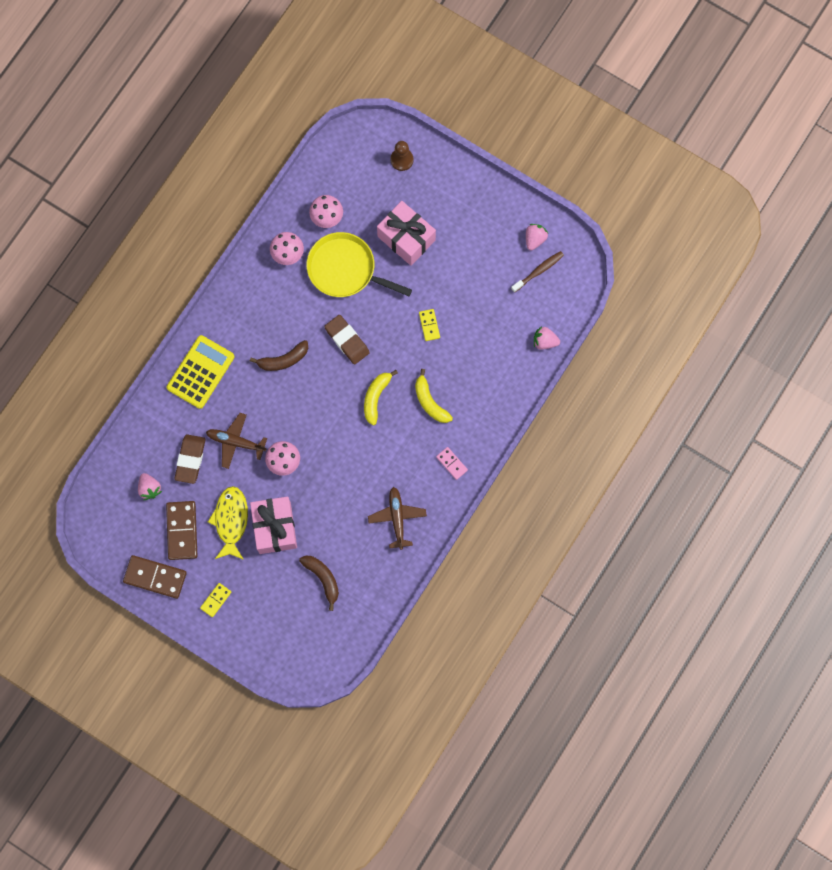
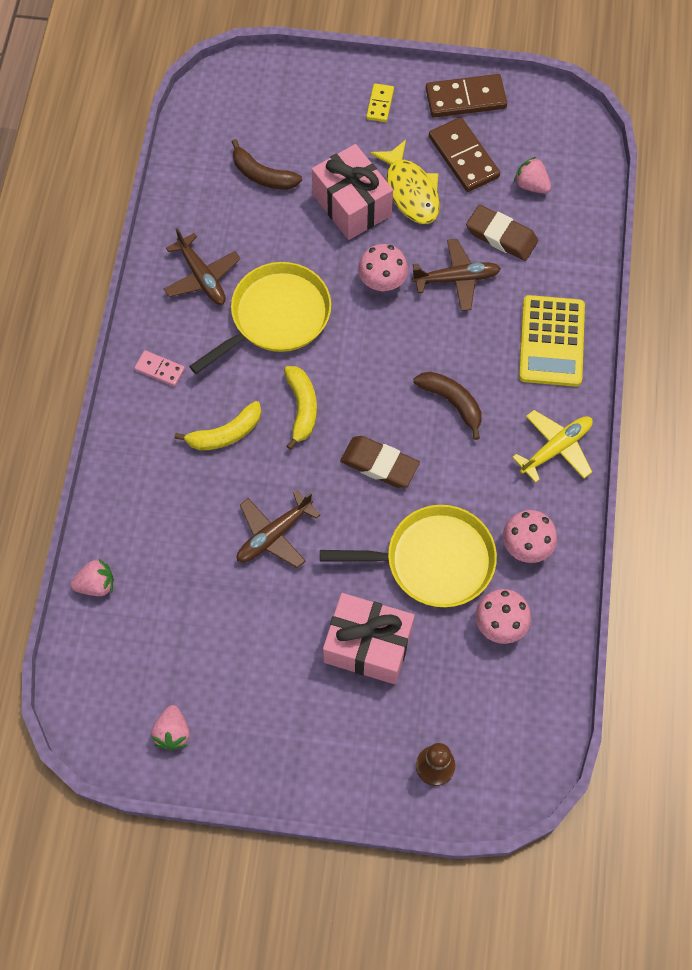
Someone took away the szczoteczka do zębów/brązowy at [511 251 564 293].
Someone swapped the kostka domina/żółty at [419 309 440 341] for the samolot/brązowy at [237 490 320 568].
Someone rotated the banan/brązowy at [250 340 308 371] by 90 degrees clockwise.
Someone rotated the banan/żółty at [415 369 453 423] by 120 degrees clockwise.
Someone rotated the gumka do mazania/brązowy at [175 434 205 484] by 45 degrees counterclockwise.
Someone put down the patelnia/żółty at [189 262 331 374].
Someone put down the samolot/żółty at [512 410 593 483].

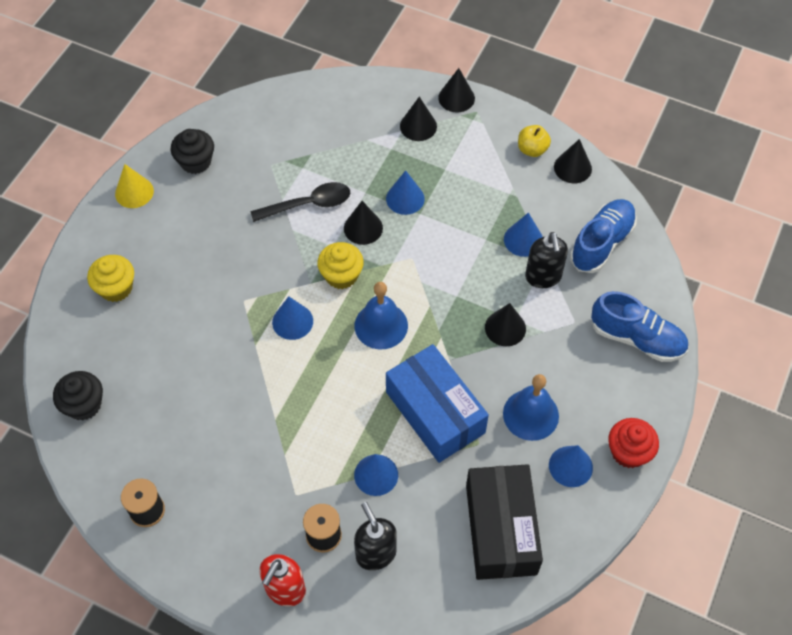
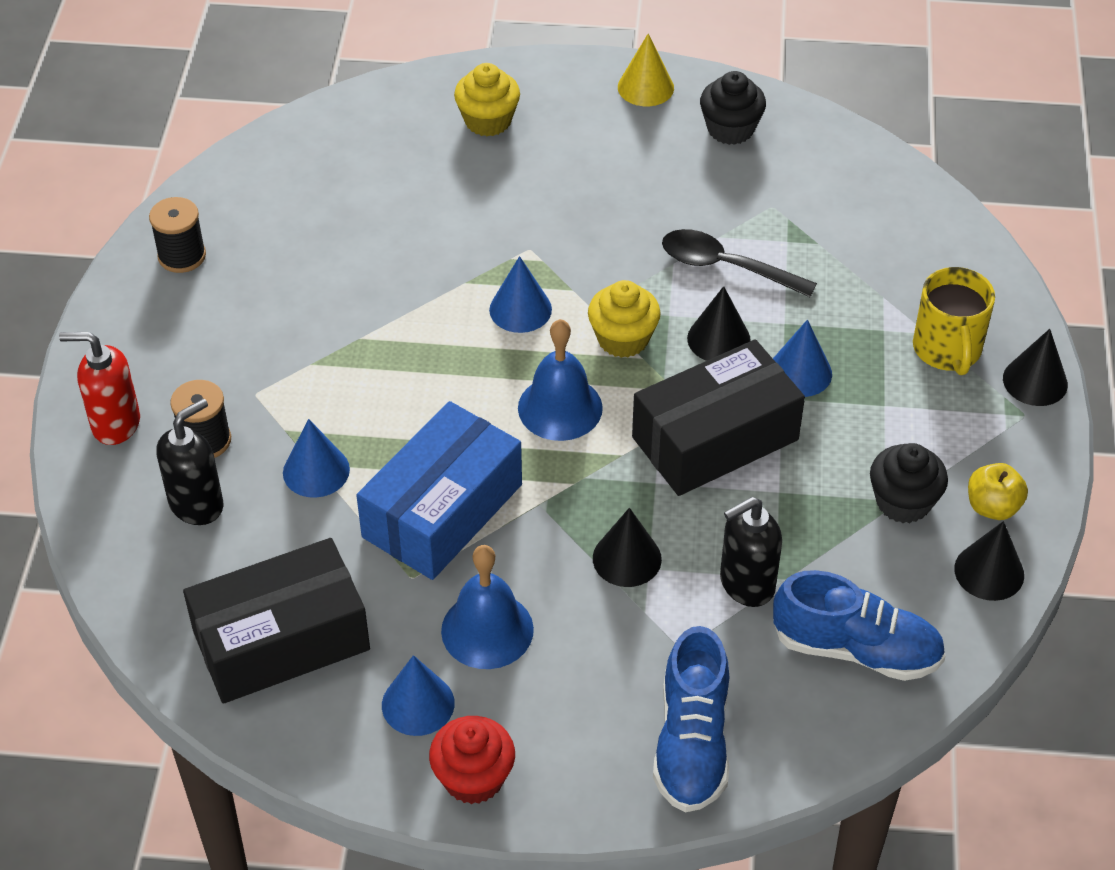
Someone swapped the stożek/czarny at [400 97 437 141] for the kubek/żółty at [913 267 995 375].
Someone rotated the łyżka/czarny at [251 182 350 222] by 150 degrees clockwise.
Someone took away the stożek/niebieski at [504 213 543 257].
Someone carried the muffinka/czarny from [53 371 103 420] to [870 443 948 523].
Someone put down the pudełko/czarny at [632 339 805 496].

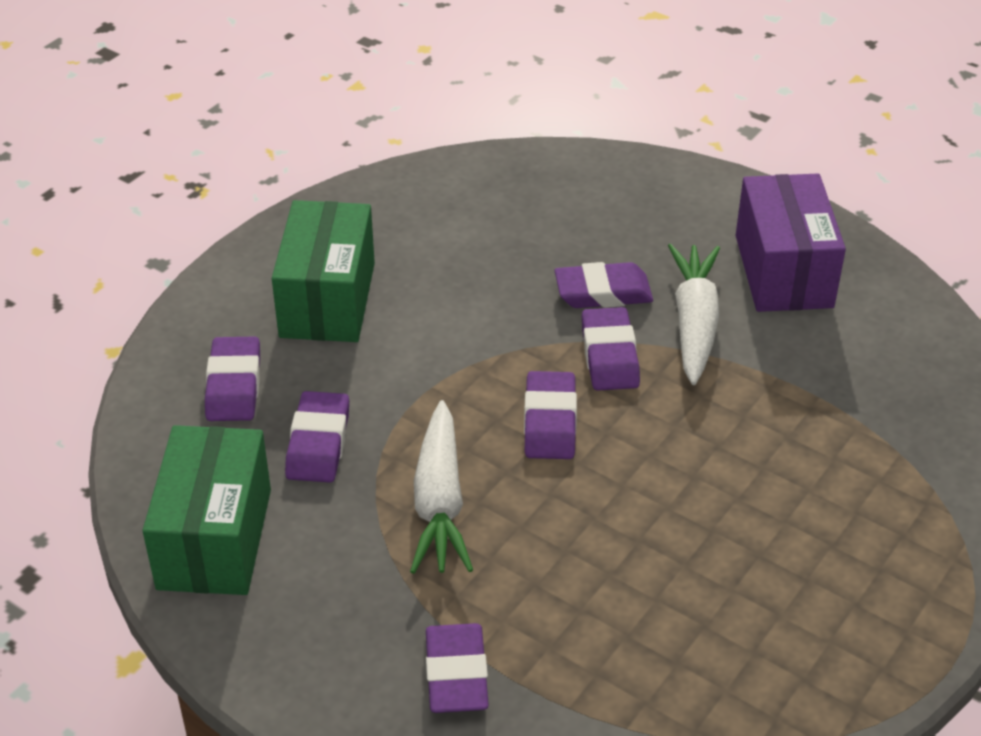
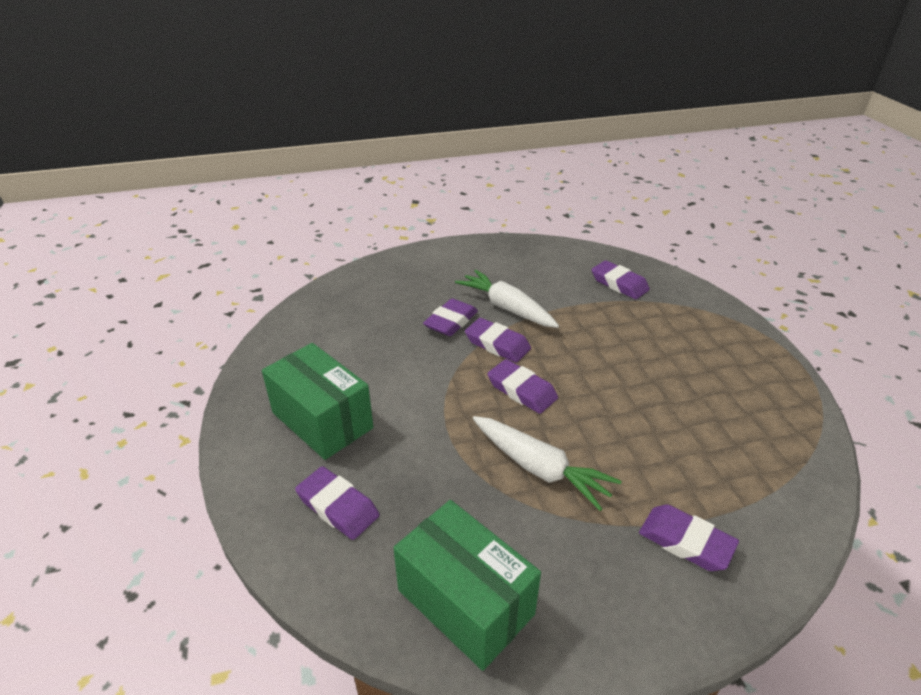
Someone took away the pudełko/fioletowy at [735 173 846 312].
Someone carried the gumka do mazania/fioletowy from [285 391 349 483] to [592 260 650 299].

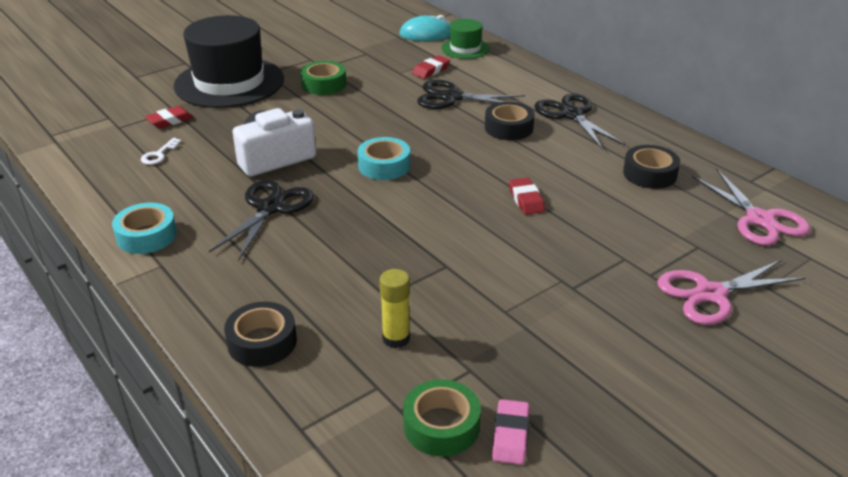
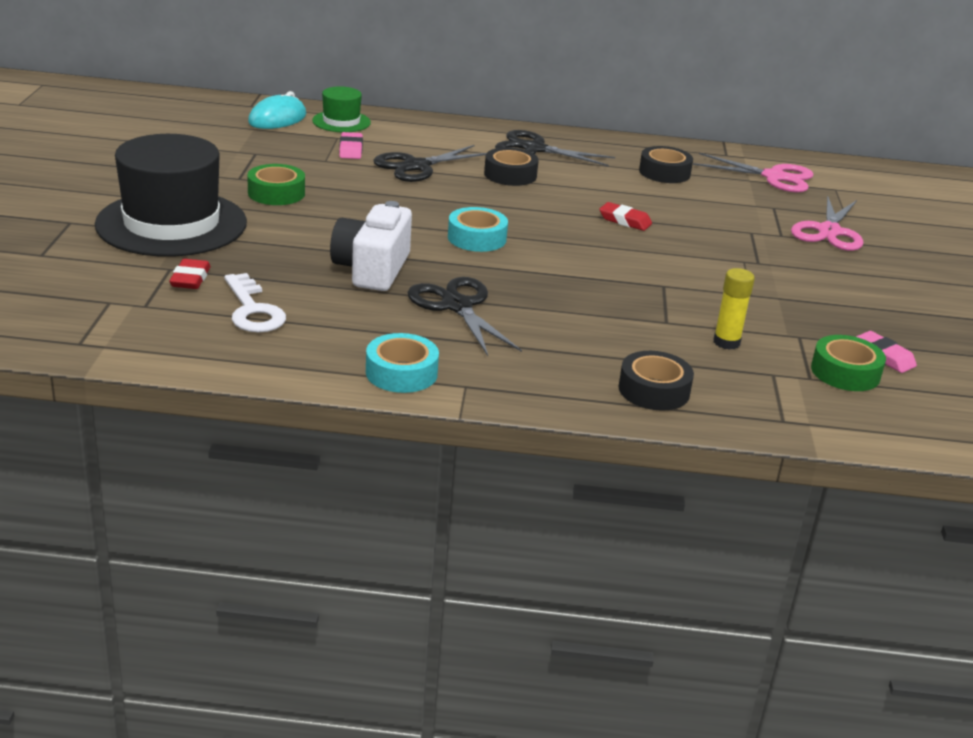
Someone repainted the gumka do mazania/czerwony at [412 55 450 79], which became the gumka do mazania/różowy at [339 132 363 159].
Someone scaled the klucz/biały at [141 138 182 165] by 1.72.

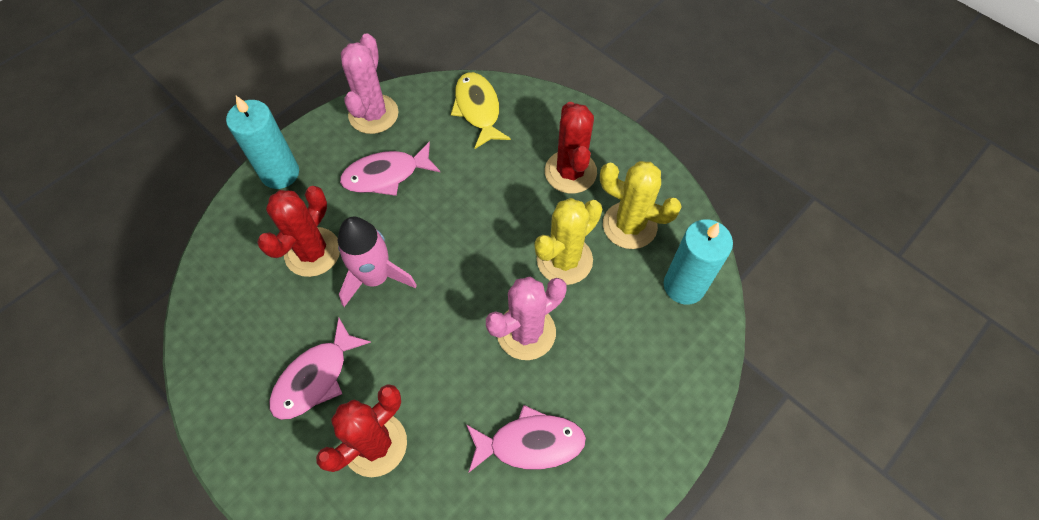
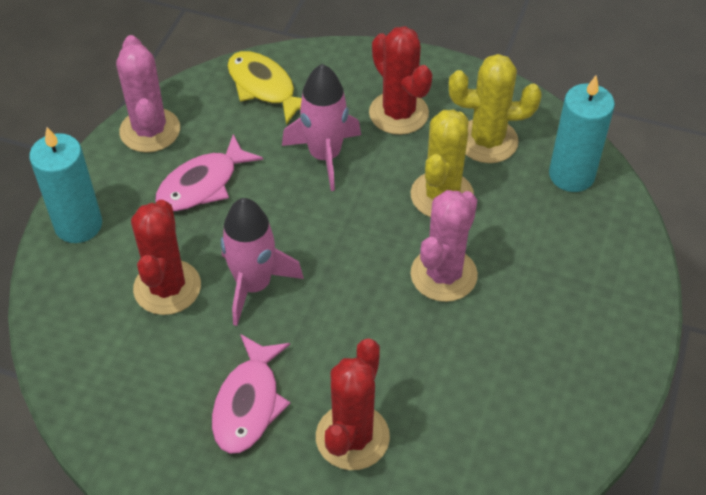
Someone took away the ryba/różowy at [466 405 586 473].
Someone put down the rakieta/różowy at [282 64 361 191].

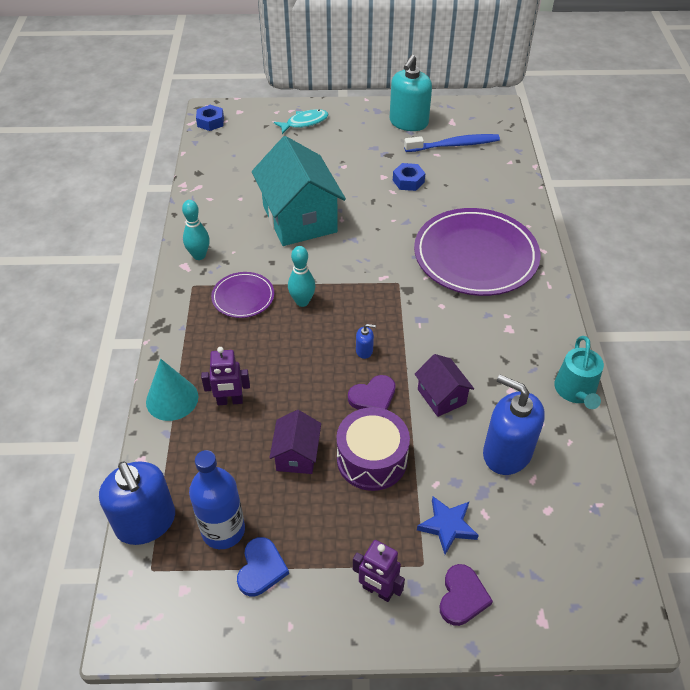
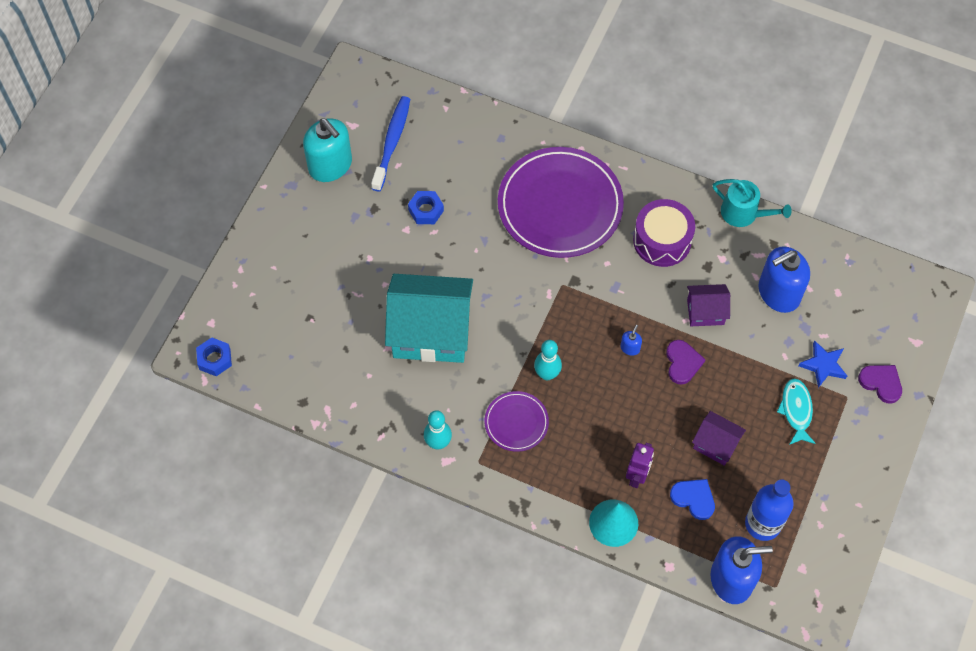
Someone carried the ryba/turkusowy from [274 109 329 134] to [777 378 816 445].
Someone carried the bęben/fioletowy from [337 407 410 491] to [633 199 695 267].
Someone carried the serce/niebieski from [237 537 289 596] to [670 479 715 520].
Someone took away the robot/fioletowy at [353 540 405 602].

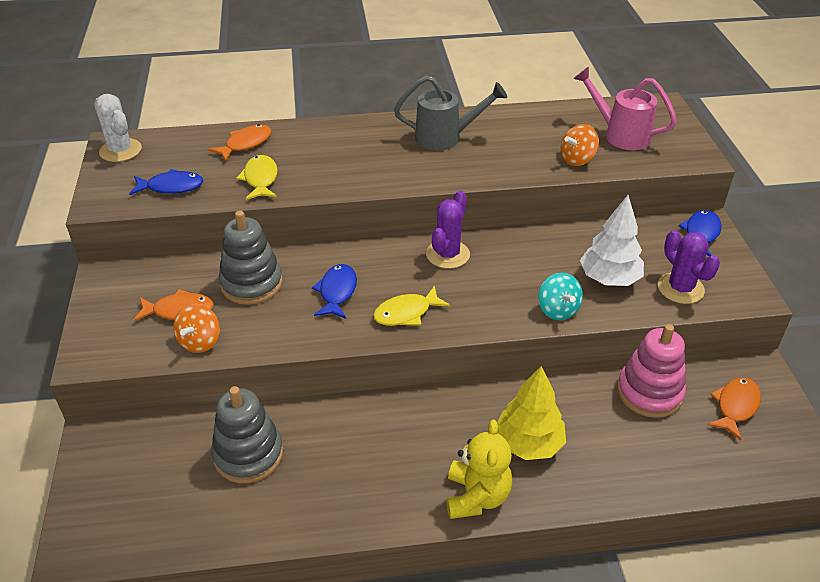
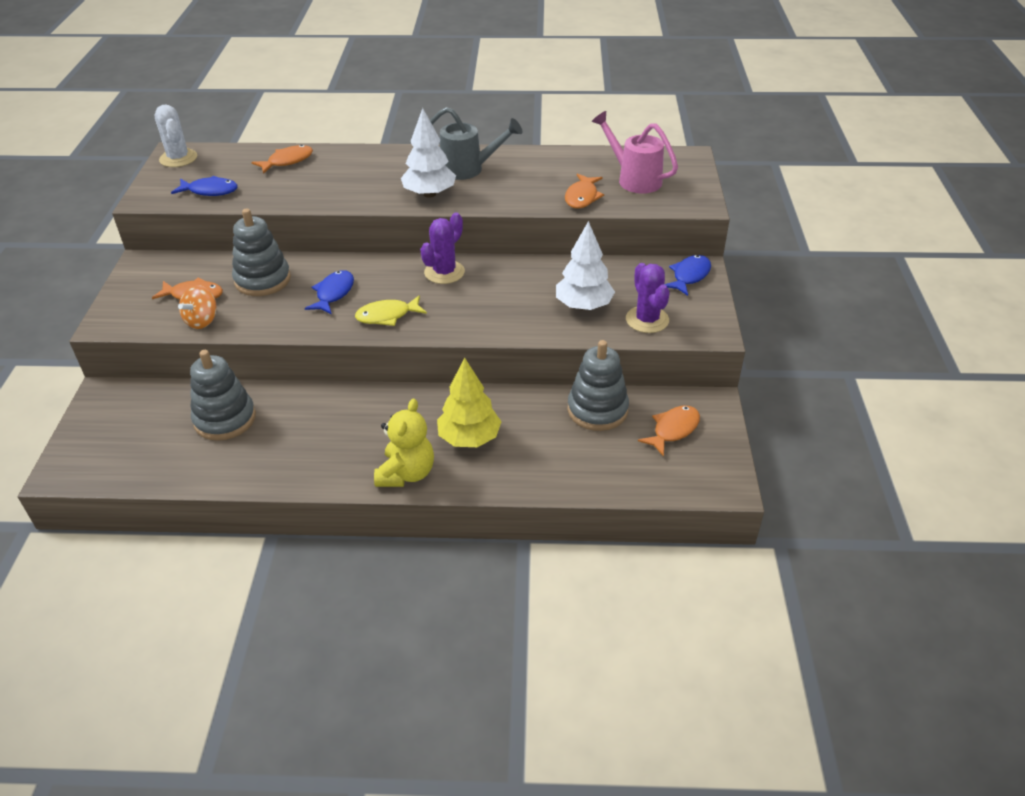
Someone swapped the bączek/pomarańczowy at [560 124 599 166] for the ryba/pomarańczowy at [565 173 604 208].
Someone took away the ryba/żółty at [236 155 278 200].
Someone took away the bączek/turkusowy at [538 273 583 320].
Someone repainted the zabawka nakładanka/różowy at [617 324 686 418], which became the zabawka nakładanka/szary at [568 340 629 431].
Someone put down the drzewko/biały at [401 108 456 198].

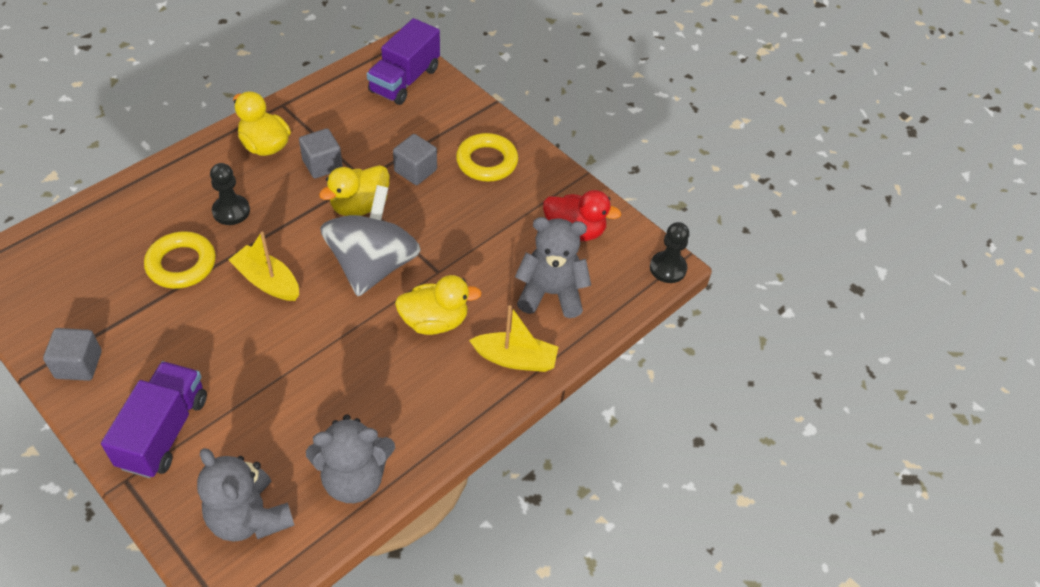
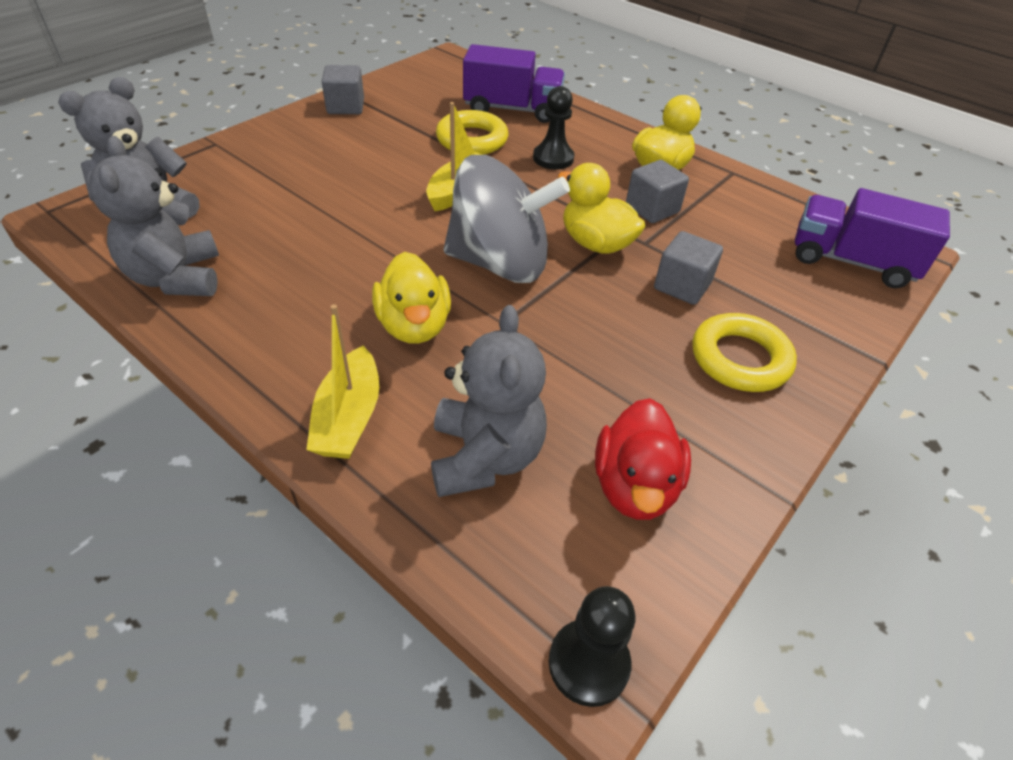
Someone carried the ciężarówka/fioletowy from [101 361 207 478] to [463 44 565 123].

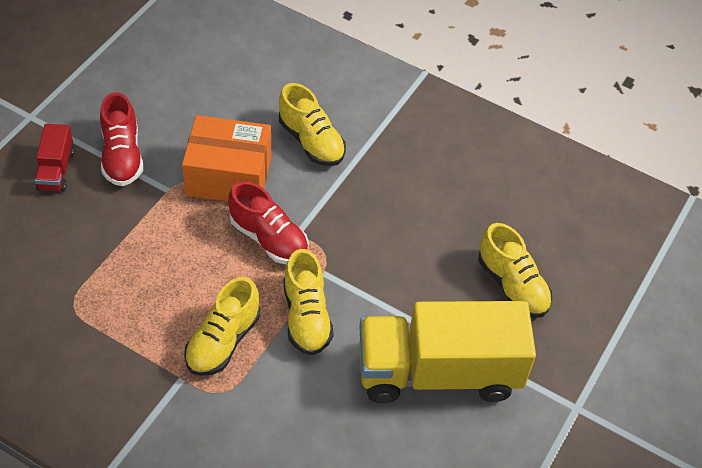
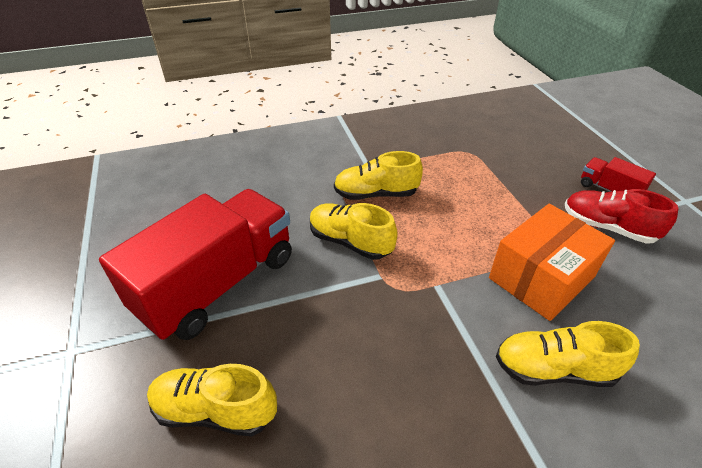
Someone took away the but/czerwony at [228 181 309 264].
Someone rotated the but/żółty at [184 277 260 376] by 75 degrees counterclockwise.
Someone repainted the ciężarówka/żółty at [359 301 536 403], which became the ciężarówka/czerwony at [99 189 292 340].

